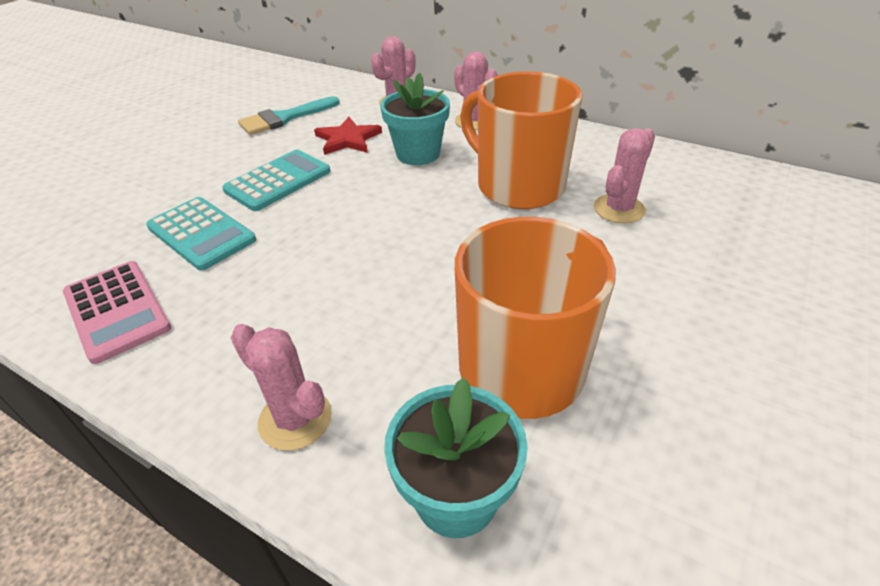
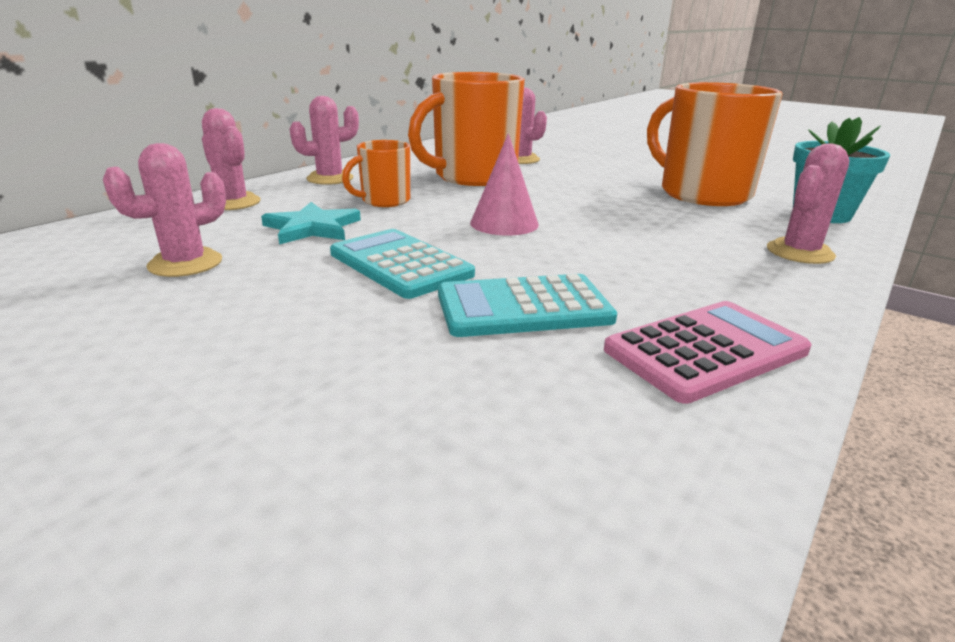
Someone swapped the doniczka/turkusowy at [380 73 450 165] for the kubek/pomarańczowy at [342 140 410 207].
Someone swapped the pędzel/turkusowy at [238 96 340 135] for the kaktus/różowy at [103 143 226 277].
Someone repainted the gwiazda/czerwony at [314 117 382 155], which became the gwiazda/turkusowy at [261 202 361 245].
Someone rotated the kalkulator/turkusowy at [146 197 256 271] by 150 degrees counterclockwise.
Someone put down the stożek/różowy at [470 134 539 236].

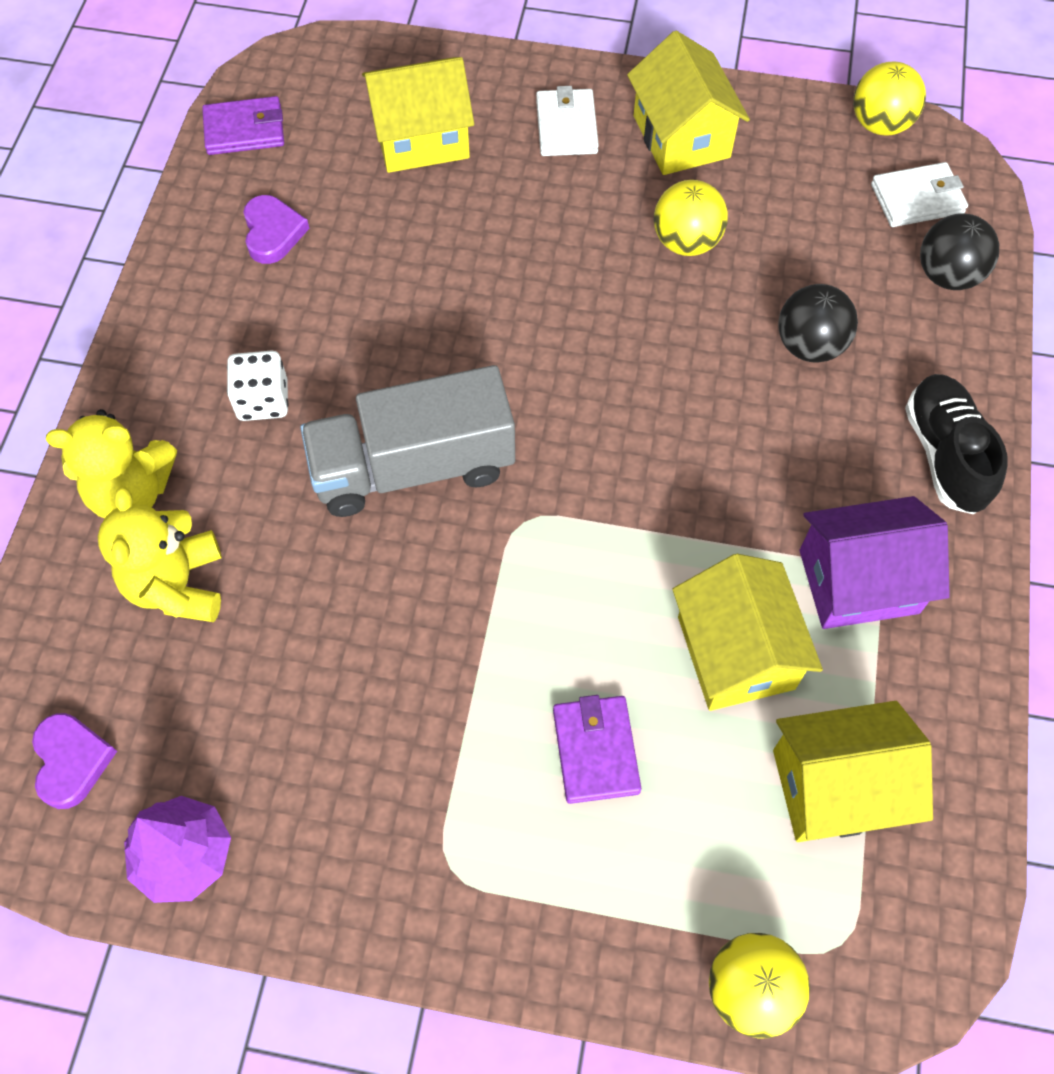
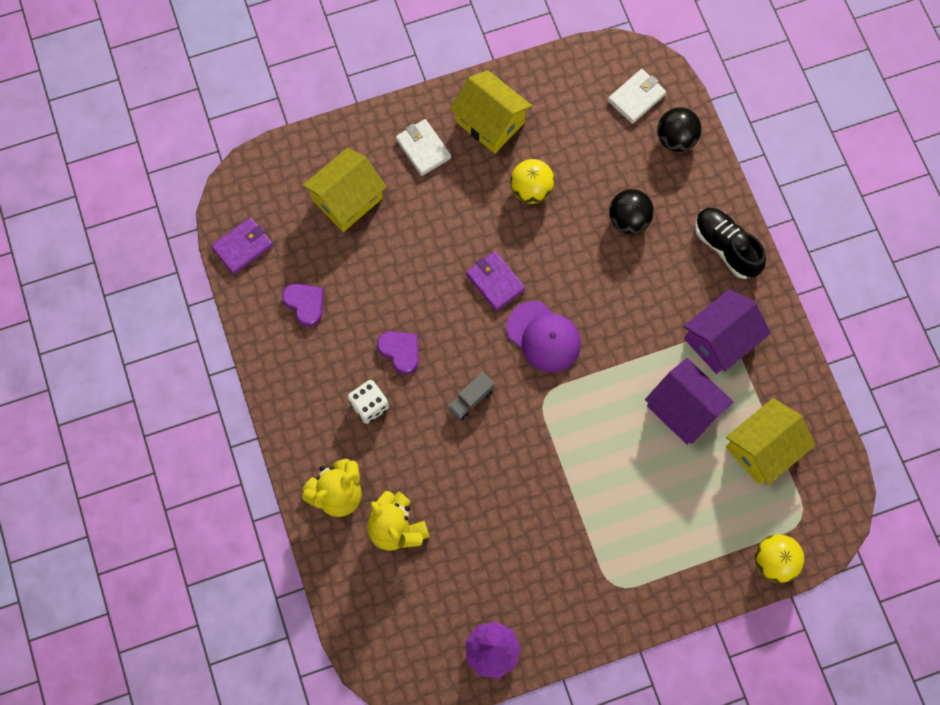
Someone took away the piłka/żółty at [853 61 926 136].
Someone scaled the ciężarówka/szary at [300 365 515 517] by 0.42.
Someone repainted the domek/żółty at [672 554 823 711], which became the domek/fioletowy at [645 358 734 445].
Someone carried the portfel/fioletowy from [553 695 641 804] to [466 251 525 311].
Someone carried the serce/fioletowy from [32 713 117 809] to [377 331 418 374].
Someone put down the czapka/fioletowy at [506 301 581 372].

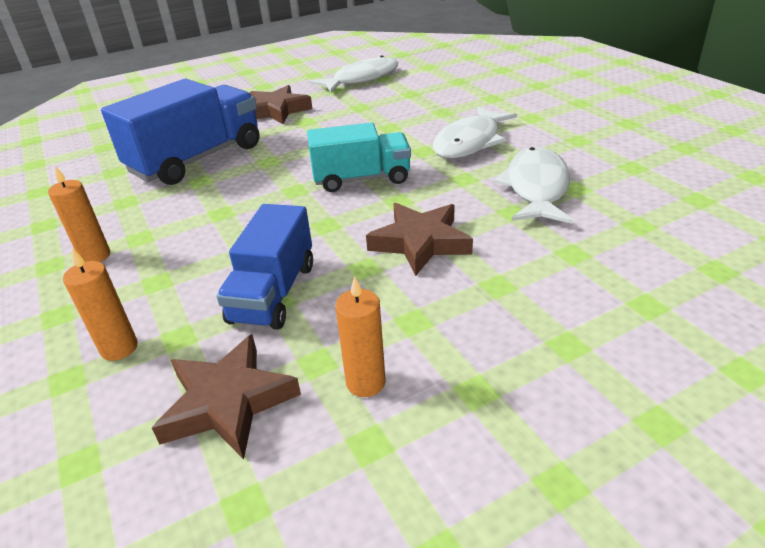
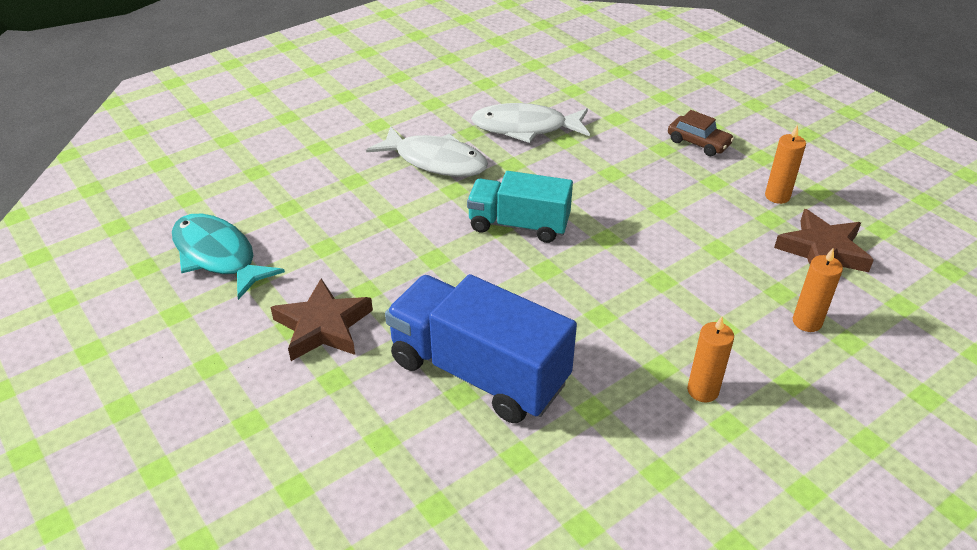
Someone repainted the ryba/biały at [310 55 398 93], which became the ryba/turkusowy at [172 214 285 300].
Someone rotated the ciężarówka/turkusowy at [307 122 411 192] by 60 degrees counterclockwise.
Someone took away the gwiazda/brązowy at [366 203 473 276].
Someone took away the ciężarówka/niebieski at [216 204 313 330].
Someone put down the samochód/brązowy at [668 110 734 156].

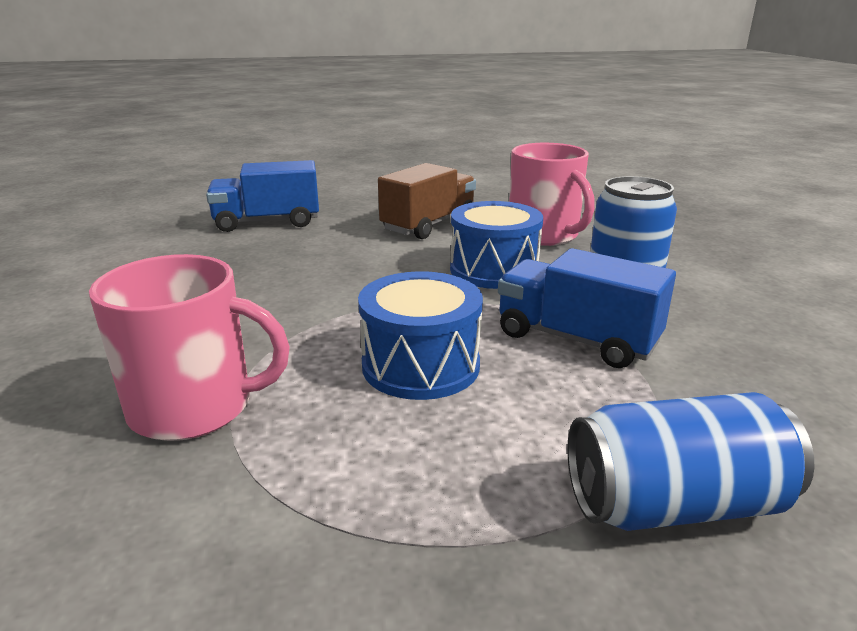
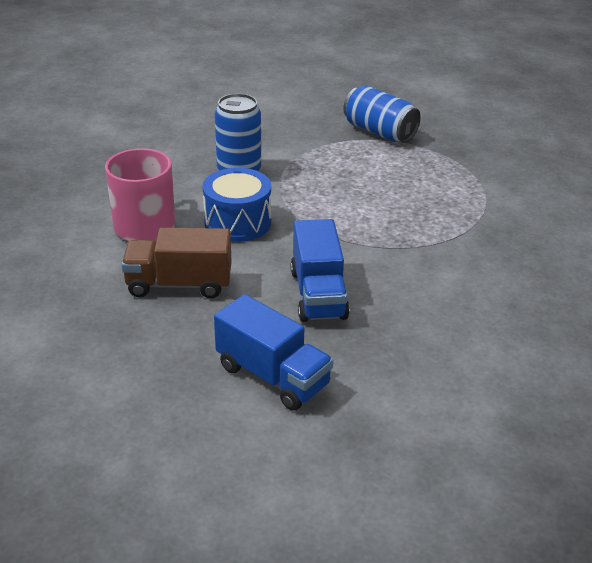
Someone carried the ciężarówka/niebieski from [498 248 676 368] to [290 219 350 322].
Someone took away the kubek/różowy at [89 254 290 441].
Someone took away the bęben/niebieski at [358 271 483 400].

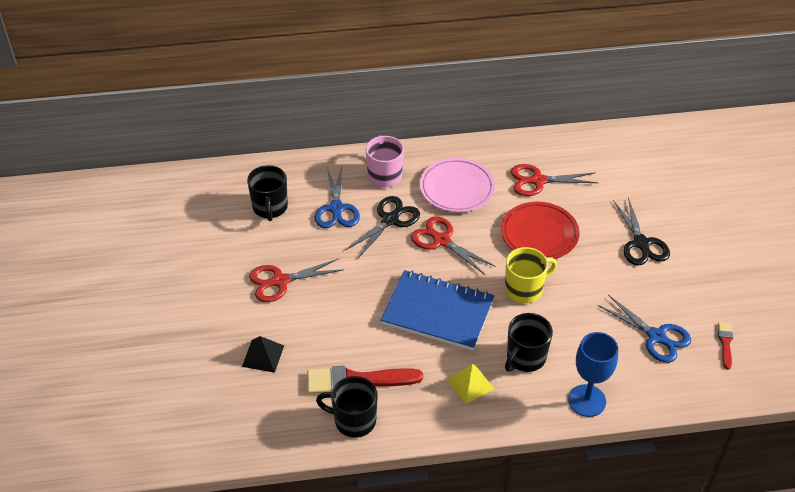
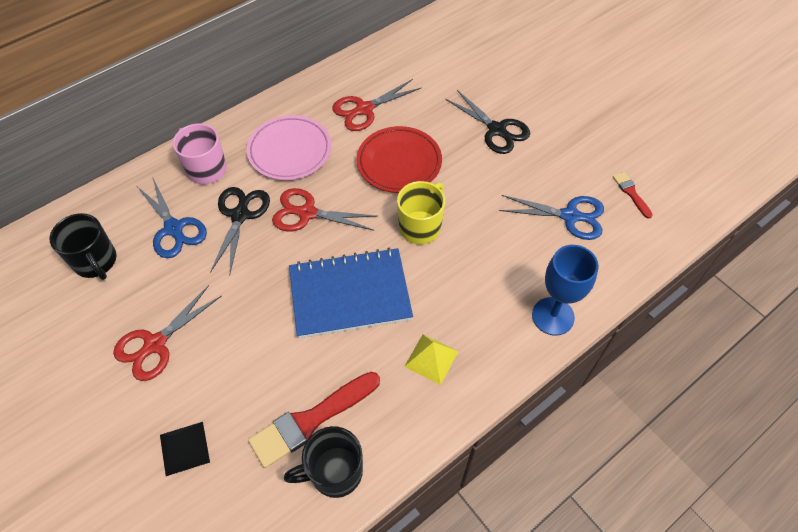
Someone took away the kubek/czarny at [505 313 553 372].

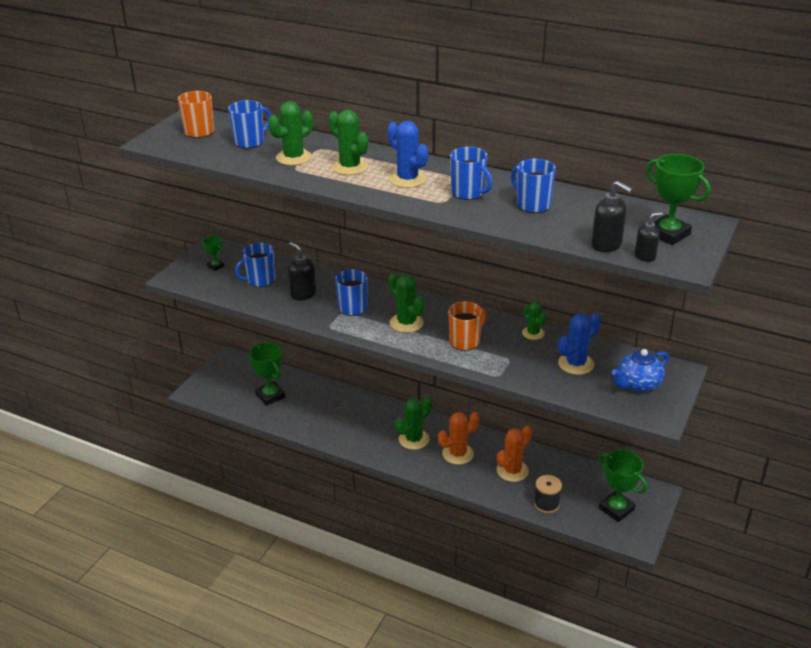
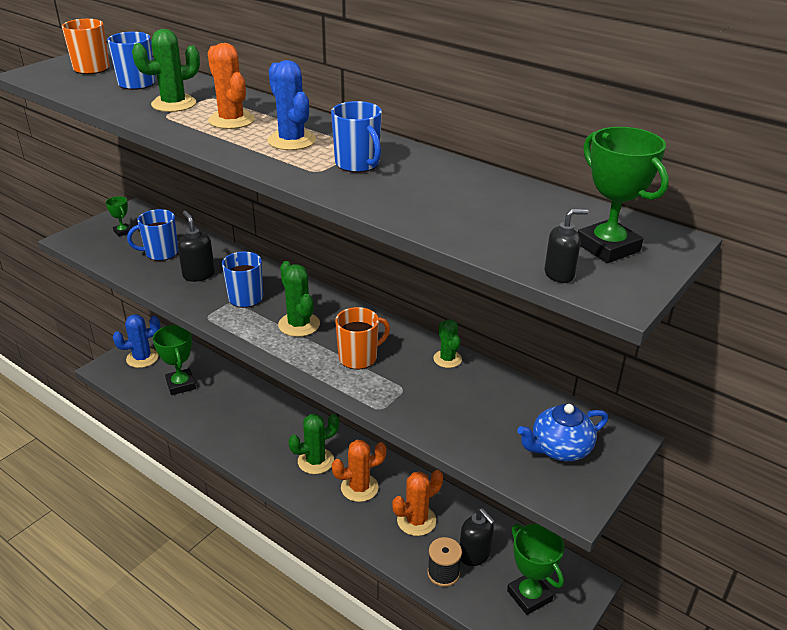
Someone repainted the kaktus/zielony at [328 110 368 175], which became the kaktus/pomarańczowy at [208 43 255 129].
Someone took away the kubek/niebieski at [511 159 556 213].
Someone carried the dozownik mydła/czarny from [591 181 633 252] to [460 508 495 566].
Someone carried the kaktus/niebieski from [558 313 601 375] to [113 314 160 368].

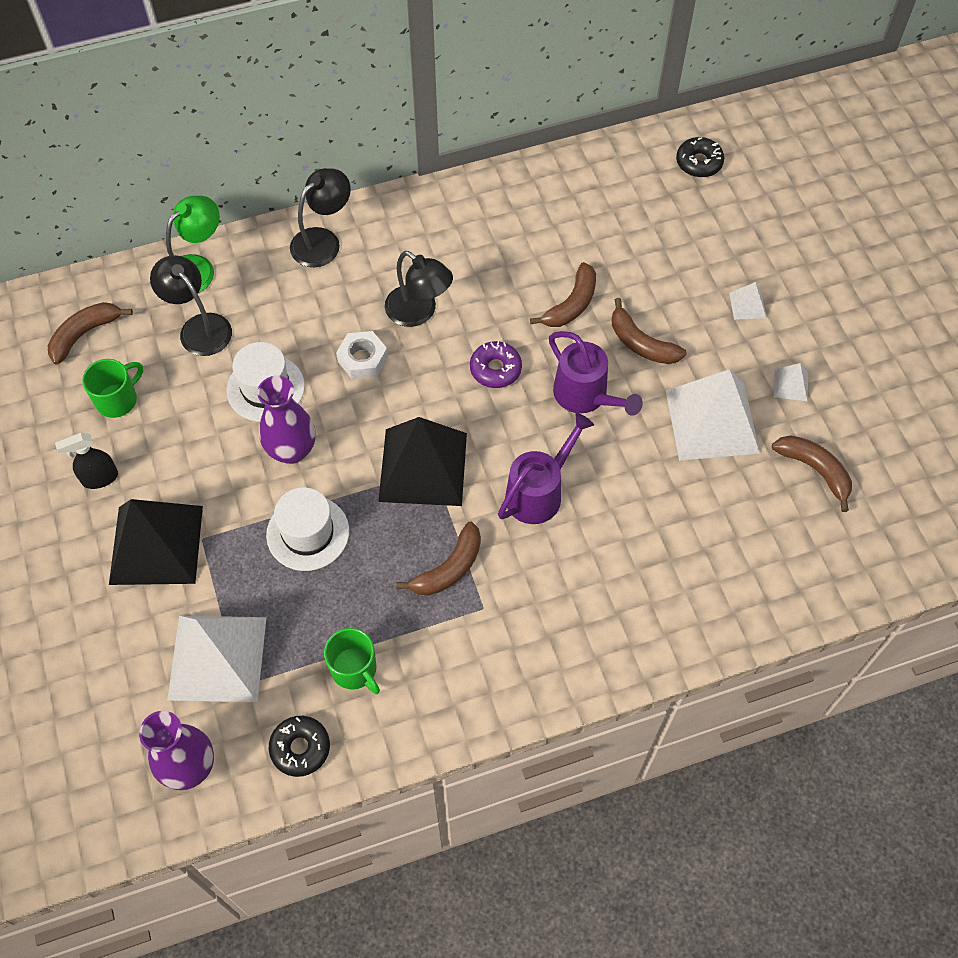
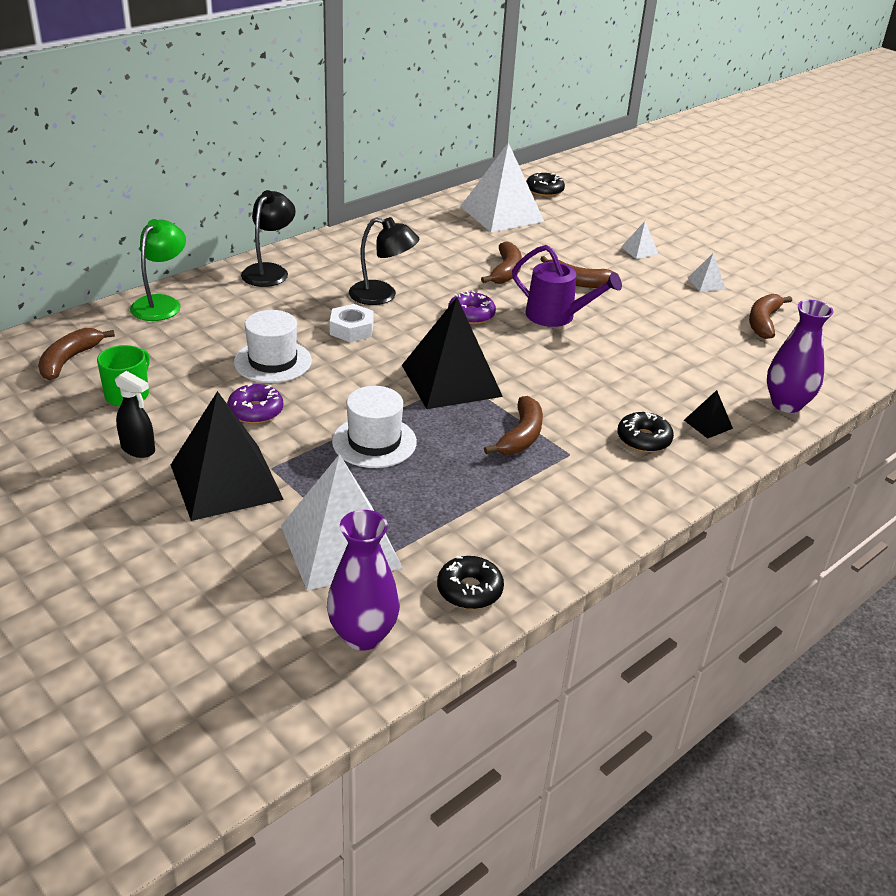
Someone took away the lampka/czarny at [150 255 232 356].
Someone carried the piramida/biały from [666 369 760 461] to [460 142 544 232].
Someone carried the wazon/fioletowy from [257 376 316 464] to [767 300 834 413].
Someone took away the konewka/fioletowy at [498 413 594 524].
Someone rotated the spryskiwacz/czarny at [55 433 118 489] by 105 degrees counterclockwise.
Someone rotated the banan/brązowy at [772 435 852 512] by 90 degrees counterclockwise.
Someone took away the kubek/zielony at [324 628 380 694].
Someone put down the donut/fioletowy at [227 384 283 424].
Someone put down the piramida/czarny at [684 390 733 439].
Someone put down the donut/czarny at [617 411 674 452].

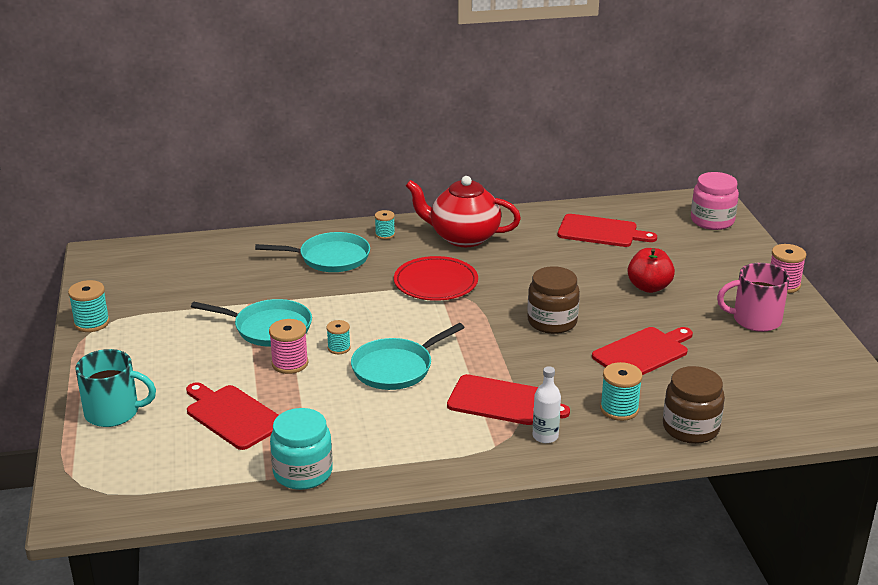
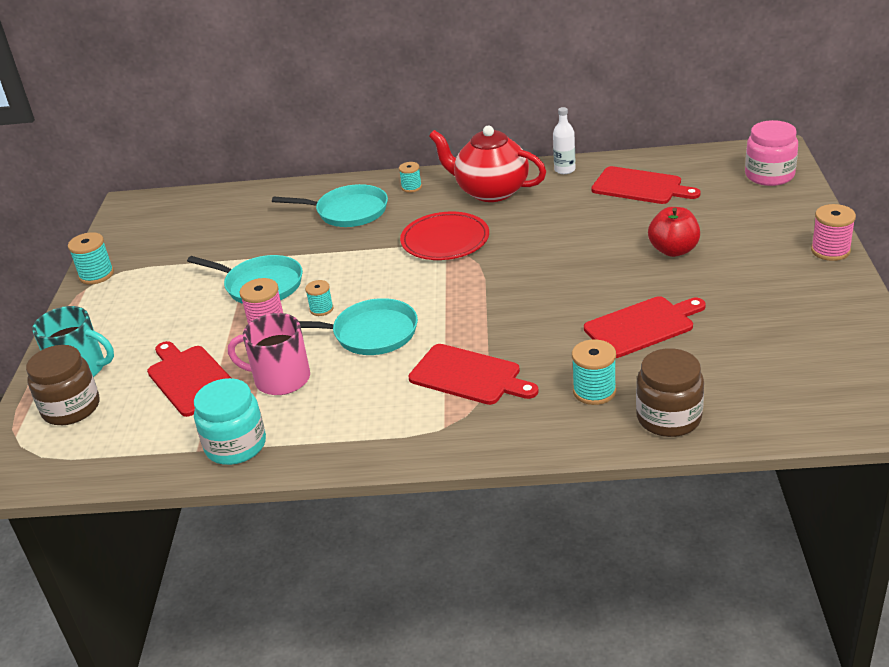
Someone carried the kubek/różowy from [717 263 790 332] to [228 313 310 395].
Someone carried the słoik/brązowy from [527 266 580 334] to [26 345 99 425].
Someone rotated the patelnia/turkusowy at [351 323 465 390] by 150 degrees counterclockwise.
Someone carried the butelka/biały from [533 366 561 443] to [553 107 576 174].

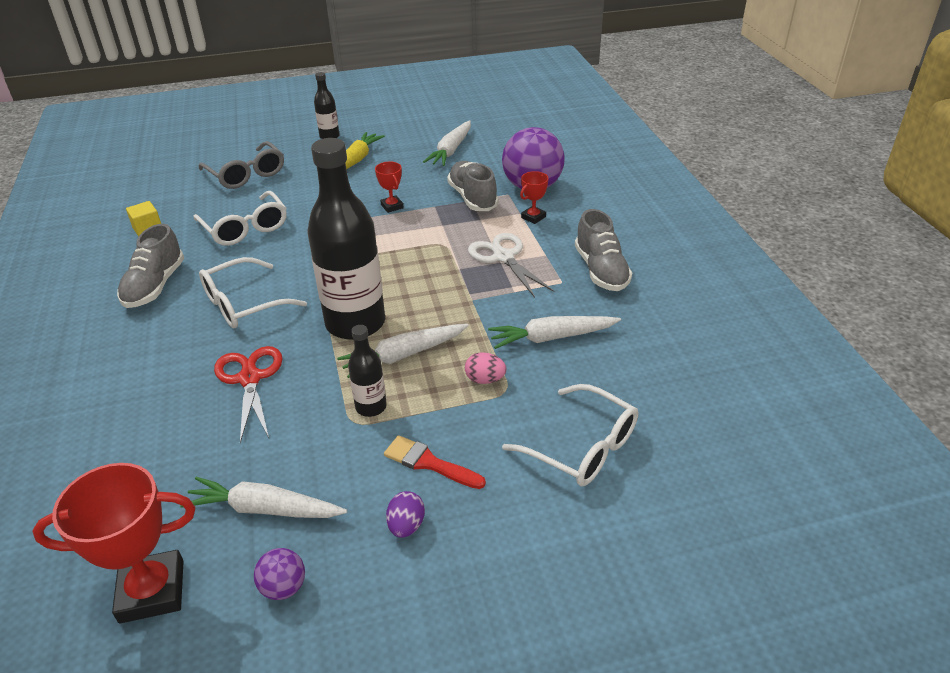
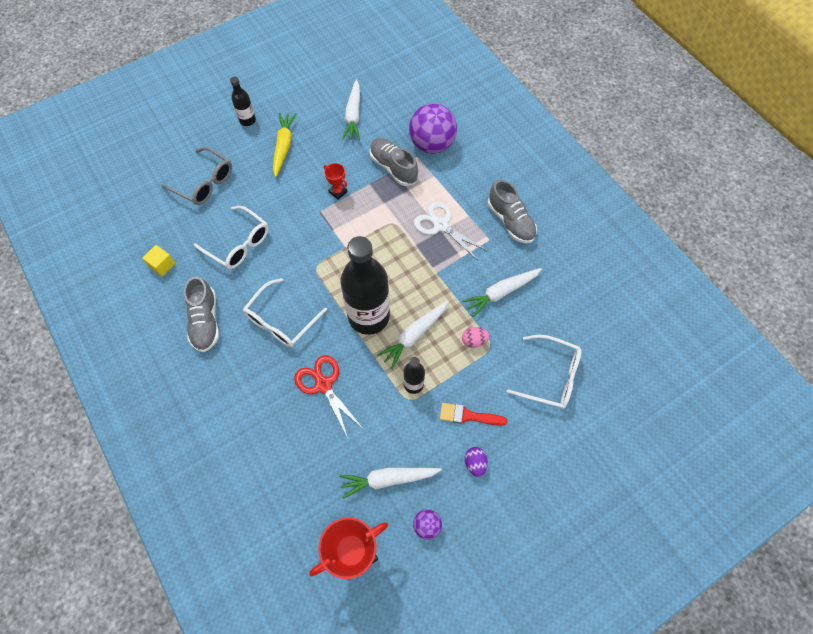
Someone took away the puchar/czerwony at [520 171 549 224].

